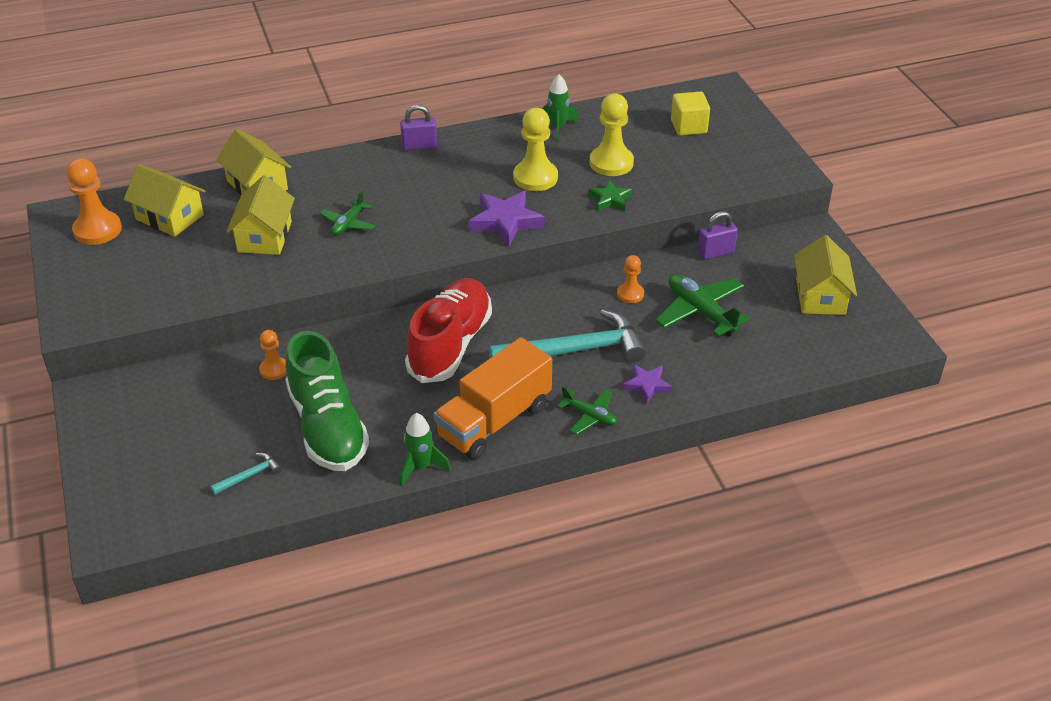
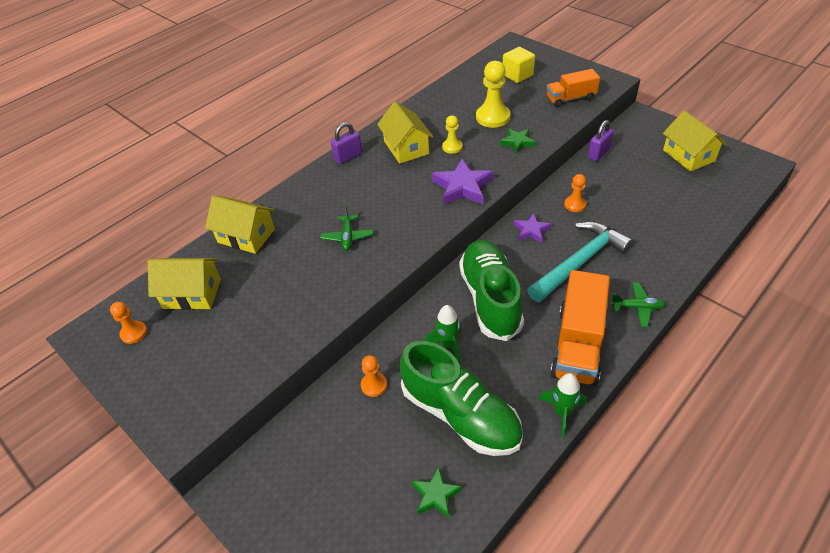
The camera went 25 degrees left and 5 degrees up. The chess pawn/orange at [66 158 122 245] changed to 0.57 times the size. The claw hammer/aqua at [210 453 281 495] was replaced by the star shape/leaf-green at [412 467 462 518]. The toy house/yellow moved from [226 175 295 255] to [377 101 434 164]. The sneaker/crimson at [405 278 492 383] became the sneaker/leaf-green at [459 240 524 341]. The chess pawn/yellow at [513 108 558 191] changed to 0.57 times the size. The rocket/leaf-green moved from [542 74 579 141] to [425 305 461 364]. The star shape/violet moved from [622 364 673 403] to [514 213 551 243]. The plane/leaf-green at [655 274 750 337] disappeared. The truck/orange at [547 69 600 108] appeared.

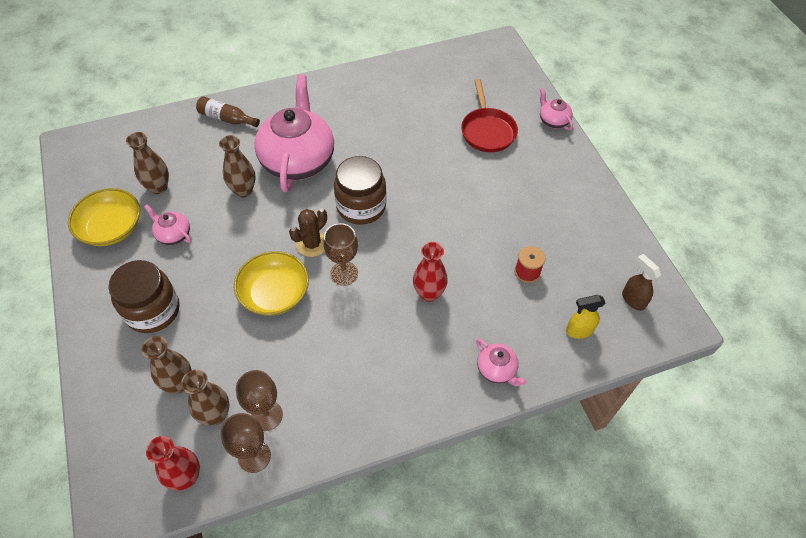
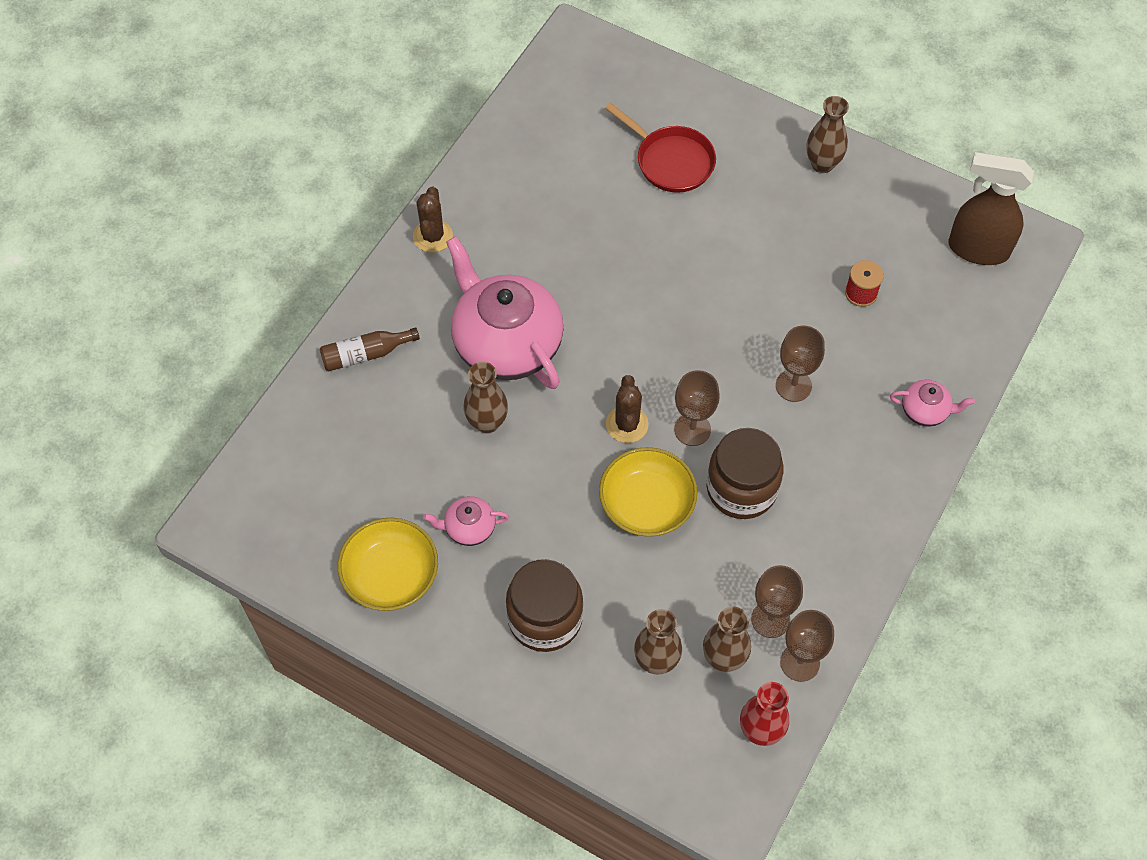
The camera went 40 degrees left and 5 degrees up. The tall vase/dark brown moved from [126 132 169 194] to [806 96 849 173]. The jar/dark brown moved from [334 156 387 225] to [707 428 784 519]. The tall vase/crimson at [413 242 448 302] was replaced by the goblet/dark brown at [776 326 825 402]. The teapot/rose-pink at [540 88 573 130] disappeared. The spray bottle/yellow at [566 295 605 339] disappeared. The spray bottle/dark brown at [622 254 661 311] changed to 1.83 times the size. The saguaro cactus/dark brown at [413 186 453 253] appeared.

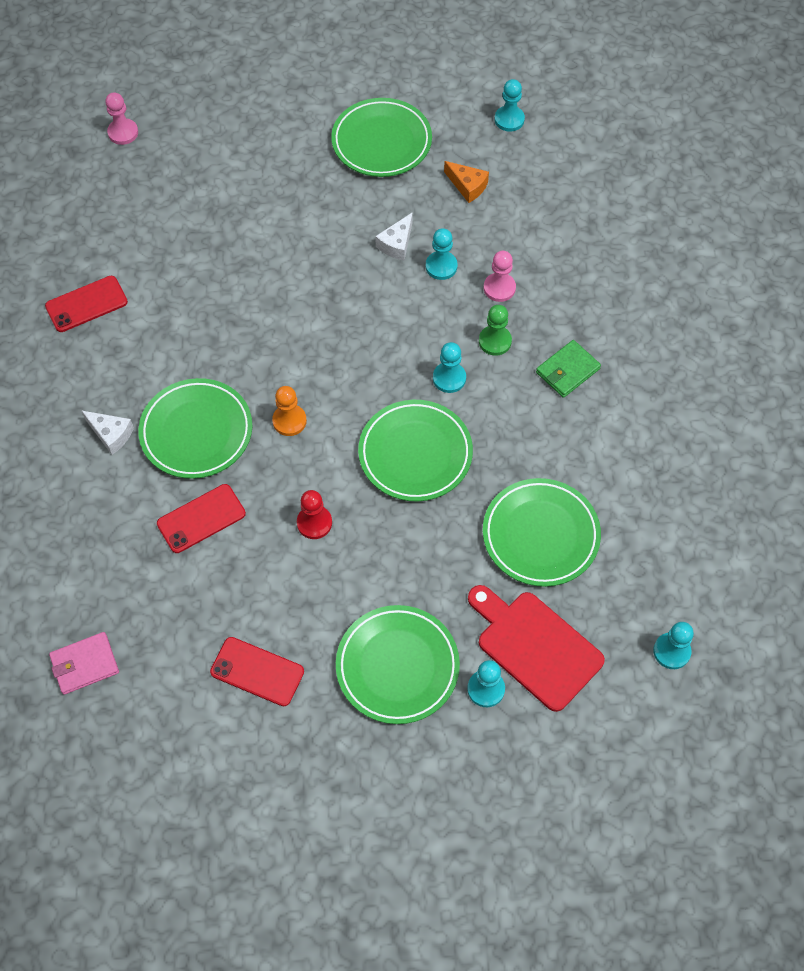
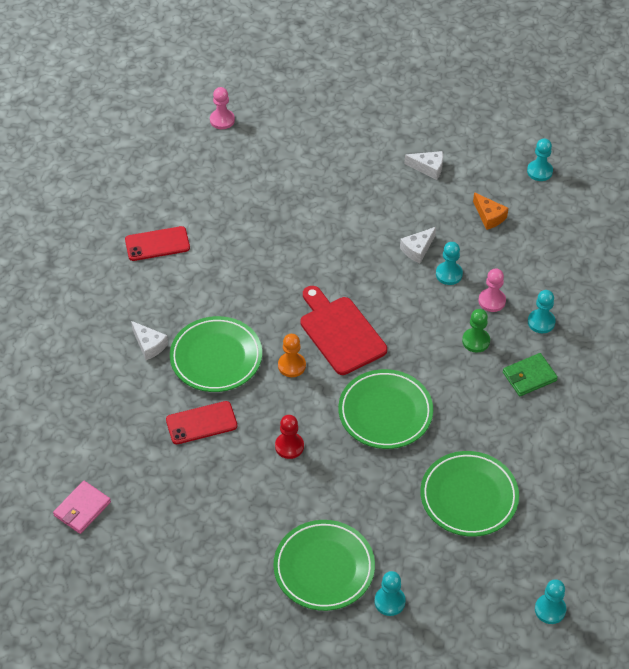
The camera went 15 degrees right and 10 degrees down. The card wallet/rose-pink at [49 632 119 695] turned 45 degrees counterclockwise. The mobile phone/crimson at [210 637 304 706] disappeared. The flat dish/leaf-green at [331 98 432 177] was replaced by the piece of cheese/white at [404 151 443 180]. The chess pawn/aqua moved from [433 342 466 393] to [528 290 556 333]. The bread board/crimson moved from [468 585 605 712] to [301 286 387 375].

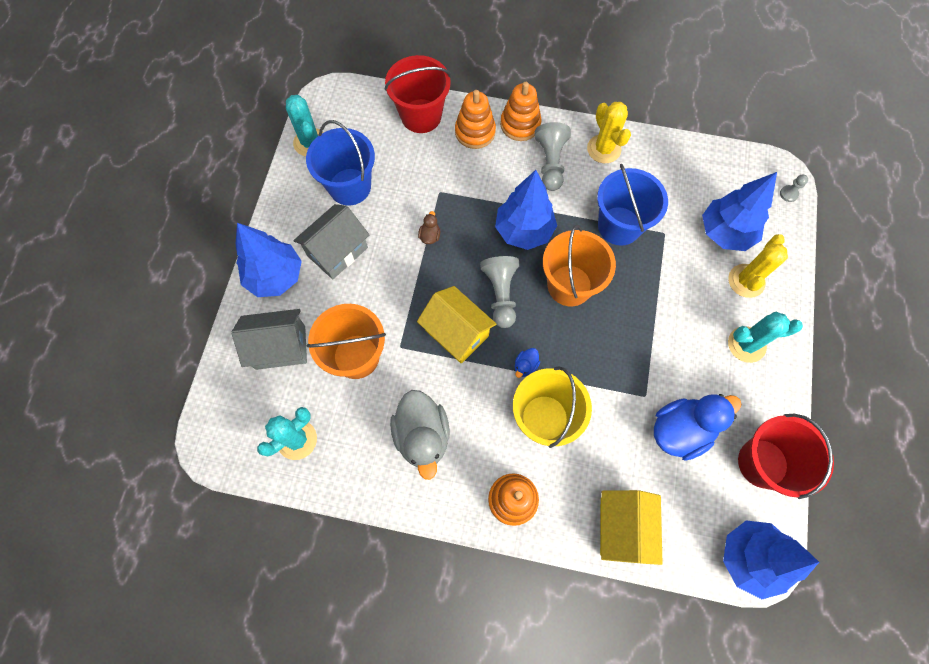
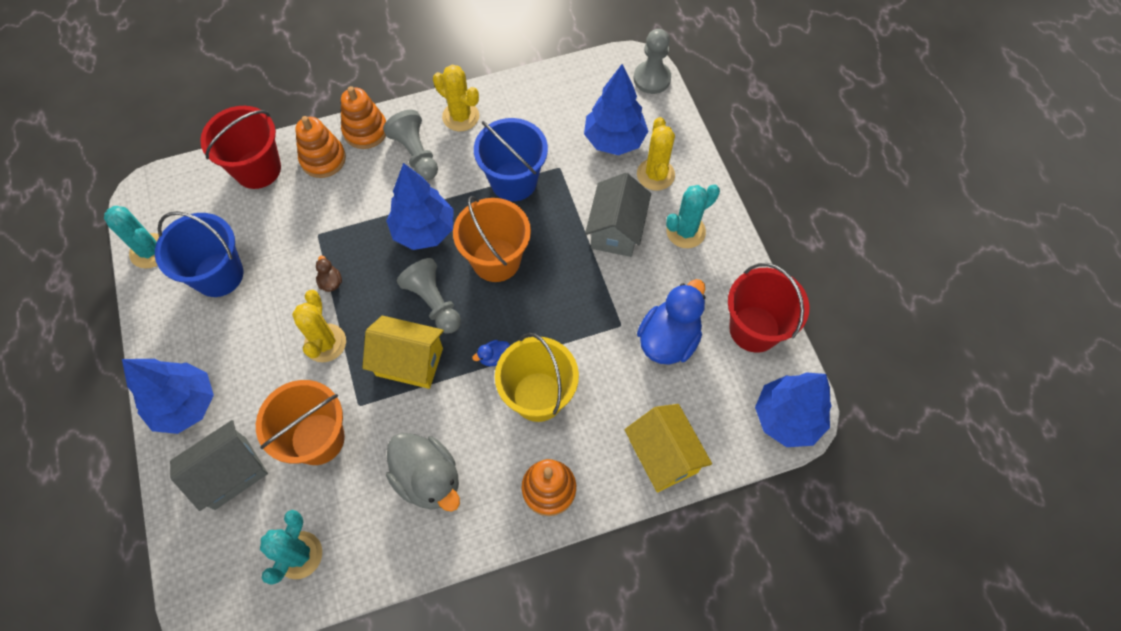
The camera went 30 degrees left and 5 degrees down. The toy house/gray moved from [293 204 369 279] to [585 173 651 257]. The toy duck/royal blue at [515 348 540 378] turned 60 degrees clockwise. The chess pawn/gray at [780 175 808 202] changed to 2.03 times the size. The saguaro cactus/yellow at [292 290 346 362] appeared.

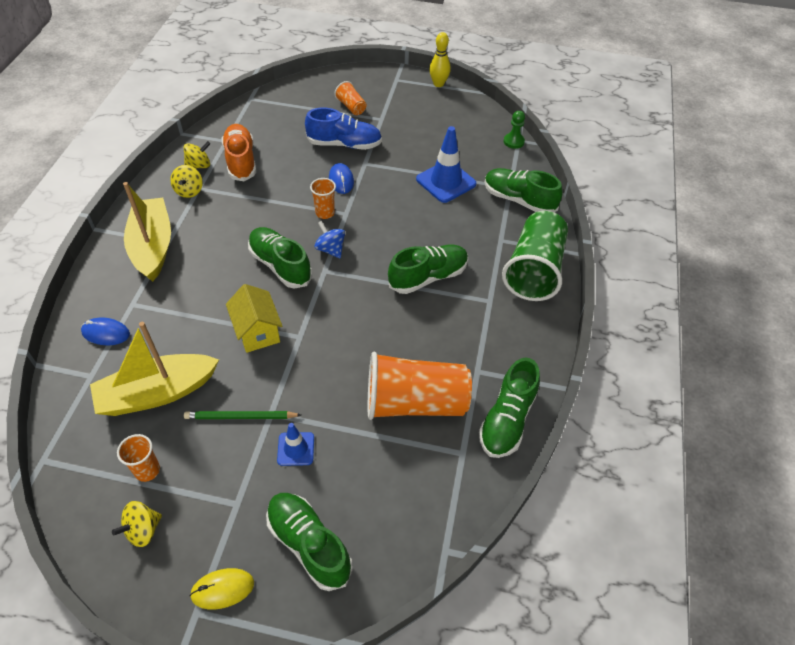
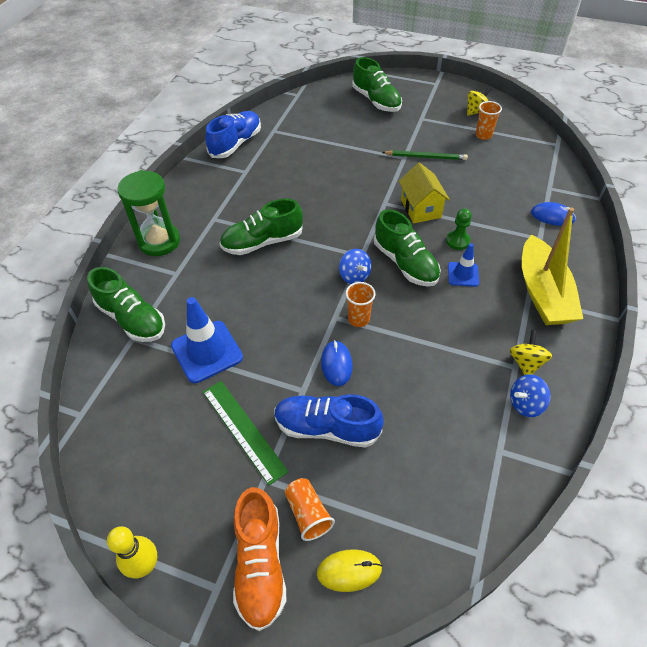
The camera went 170 degrees left and 0 degrees up. The boat/yellow at [90 322 219 416] disappeared. The whirligig/yellow at [184 141 210 169] became the whirligig/royal blue at [510 374 551 417]. The PC mouse/yellow moved from [190 568 254 609] to [317 549 382 592]. The sneaker/orange moved from [222 124 256 181] to [233 487 286 631]. The traffic cone/royal blue moved from [277 423 314 466] to [448 243 479 287]. The beaker/orange at [368 352 472 420] disappeared. The sneaker/leaf-green at [479 357 540 458] became the sneaker/royal blue at [205 111 261 158]. The beaker/leaf-green at [502 211 568 301] was replaced by the sand timer/leaf-green at [117 170 180 256]. The chess pawn/leaf-green moved from [504 111 525 149] to [446 209 472 250]. The ruler/leaf-green at [203 381 289 485] appeared.

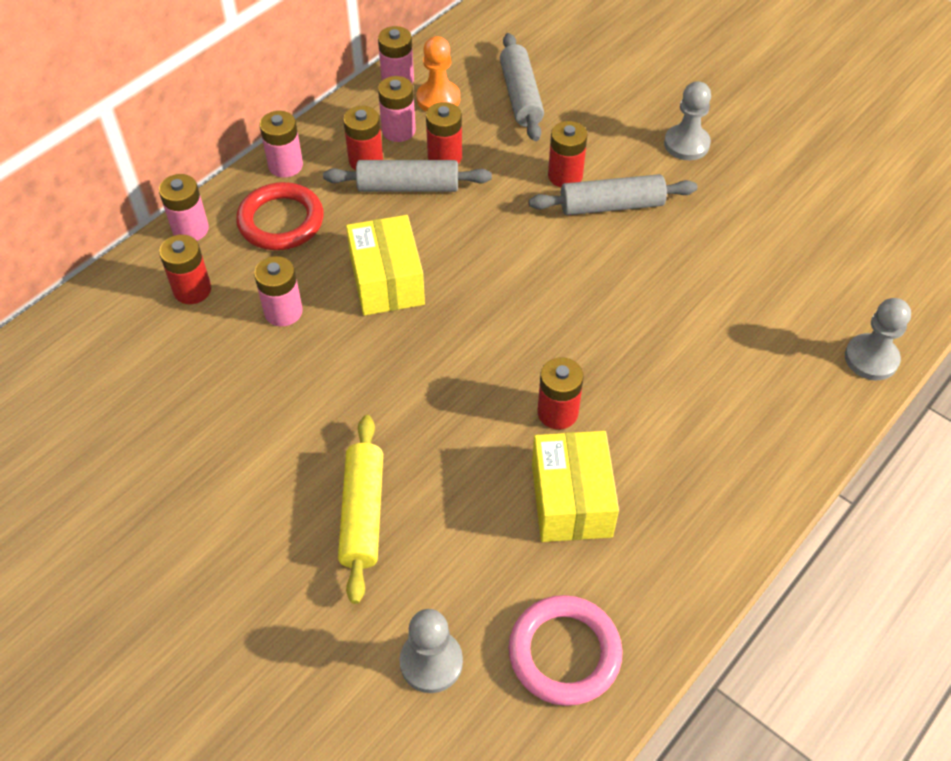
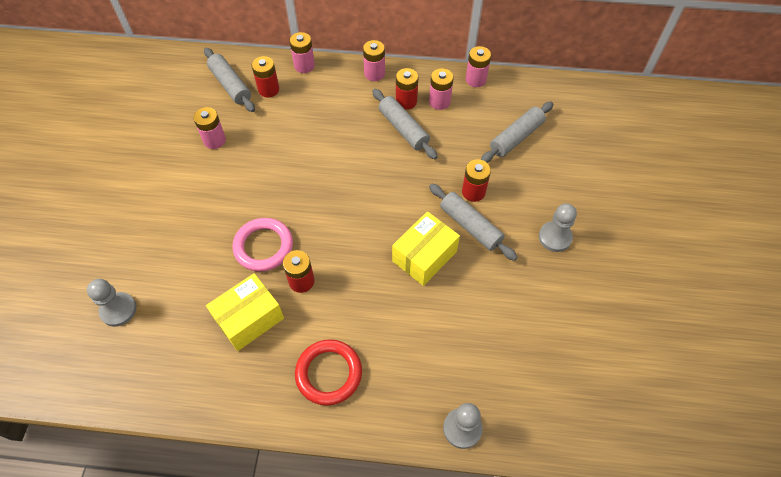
The camera went 55 degrees right and 5 degrees up. The torus/crimson moved from [236 182 324 250] to [295 339 362 405]. The power cell/rose-pink moved from [254 256 303 327] to [193 107 226 149]. The dough roller/yellow at [338 415 383 604] disappeared. The box/yellow moved from [346 215 425 316] to [392 212 460 286]. The chess pawn/orange at [417 36 460 112] disappeared. The power cell/crimson at [426 102 462 164] disappeared. The torus/rose-pink moved from [508 595 622 706] to [232 218 293 272]. The dough roller/gray at [204 48 255 112] appeared.

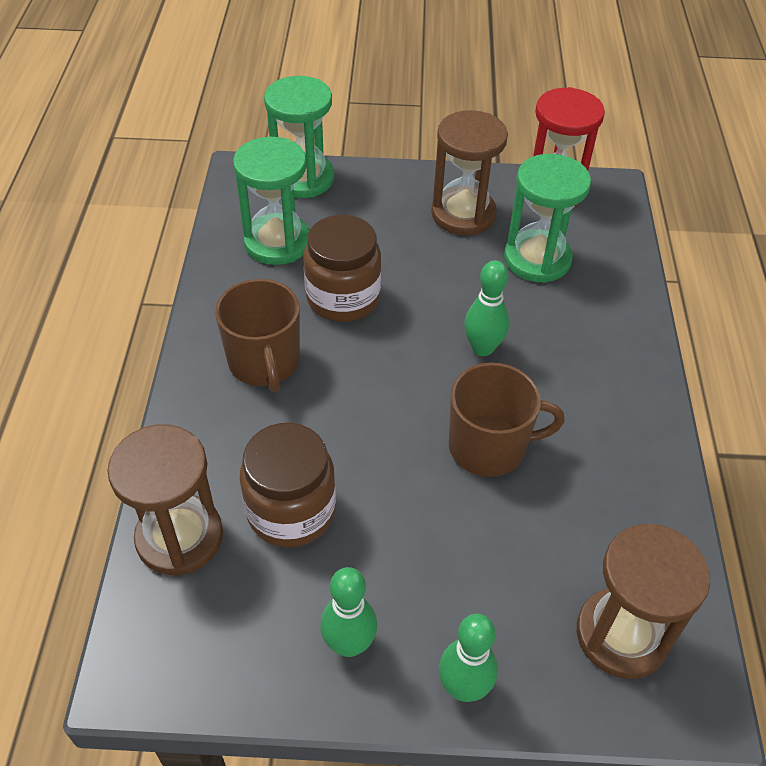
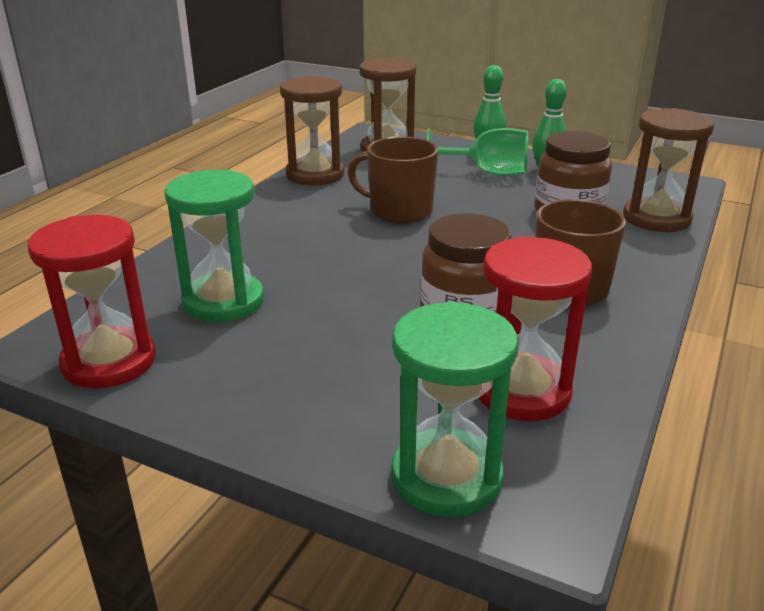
The camera went 155 degrees left and 20 degrees down. The sand timer/leaf-green at [233 137 310 265] became the sand timer/crimson at [479 236 592 421]. The sand timer/dark brown moved from [431 110 508 235] to [280 76 344 185]. The tenpin/leaf-green at [464 260 509 356] disappeared. The goblet/leaf-green at [427 128 528 176] appeared.

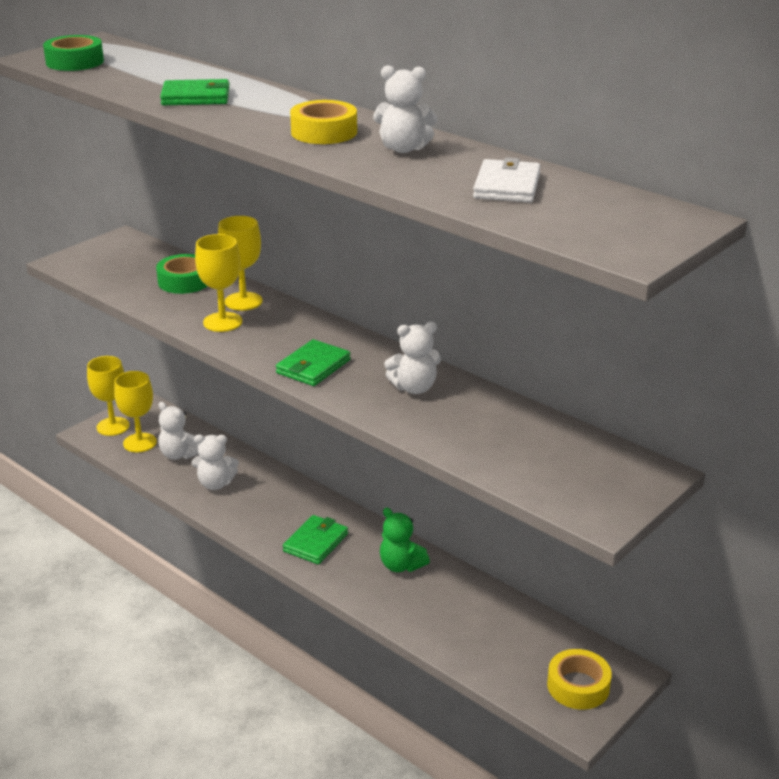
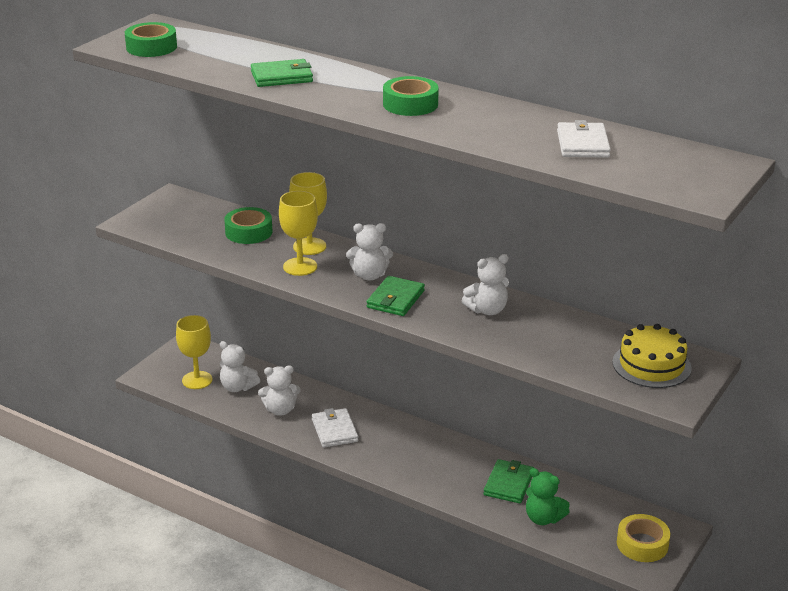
The camera went 10 degrees left and 0 degrees up. The goblet/yellow at [87 356 130 436] disappeared. The card wallet/leaf-green moved from [283 515 348 564] to [484 459 534 504]. The tape/yellow at [290 100 357 144] became the tape/leaf-green at [383 76 439 116]. The teddy/white moved from [373 65 437 153] to [346 223 393 280]. The teddy/leaf-green moved from [380 508 430 572] to [526 468 570 525]. The card wallet/white at [312 408 358 448] appeared. The layer cake/yellow at [612 324 692 388] appeared.

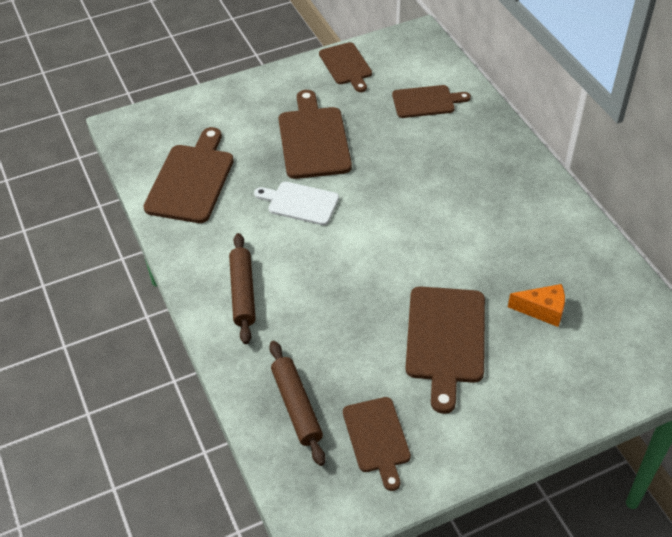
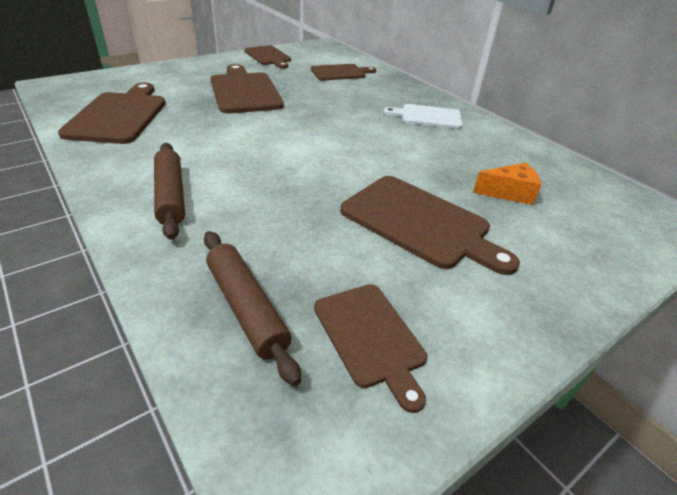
The camera went 15 degrees left and 10 degrees down. The bread board/white moved from [254 182 339 225] to [384 104 463 129]. The bread board/dark brown at [405 286 485 414] turned 45 degrees counterclockwise.

